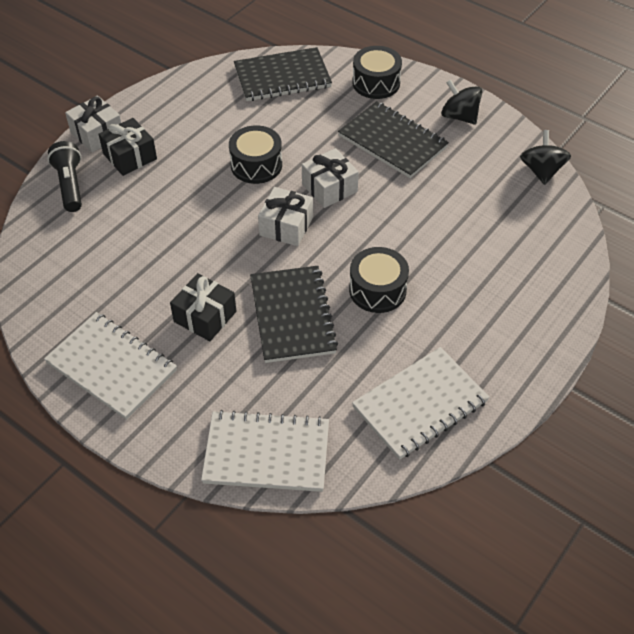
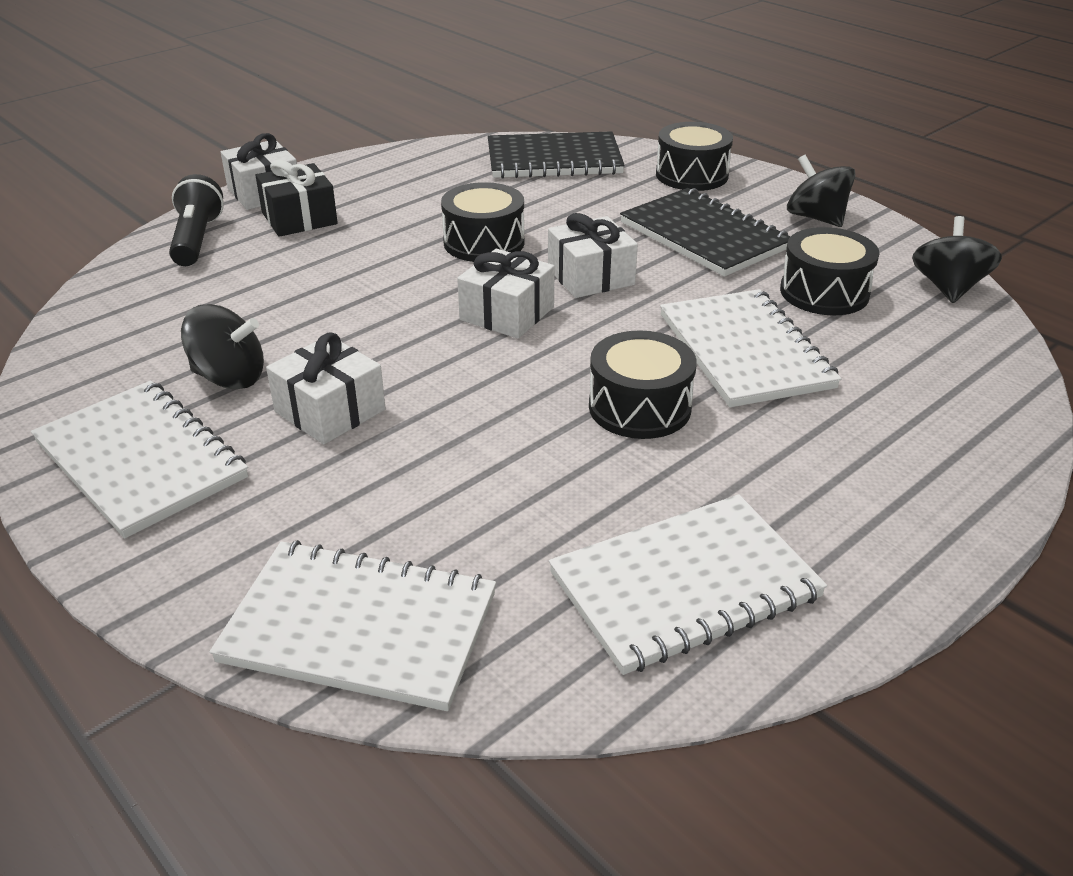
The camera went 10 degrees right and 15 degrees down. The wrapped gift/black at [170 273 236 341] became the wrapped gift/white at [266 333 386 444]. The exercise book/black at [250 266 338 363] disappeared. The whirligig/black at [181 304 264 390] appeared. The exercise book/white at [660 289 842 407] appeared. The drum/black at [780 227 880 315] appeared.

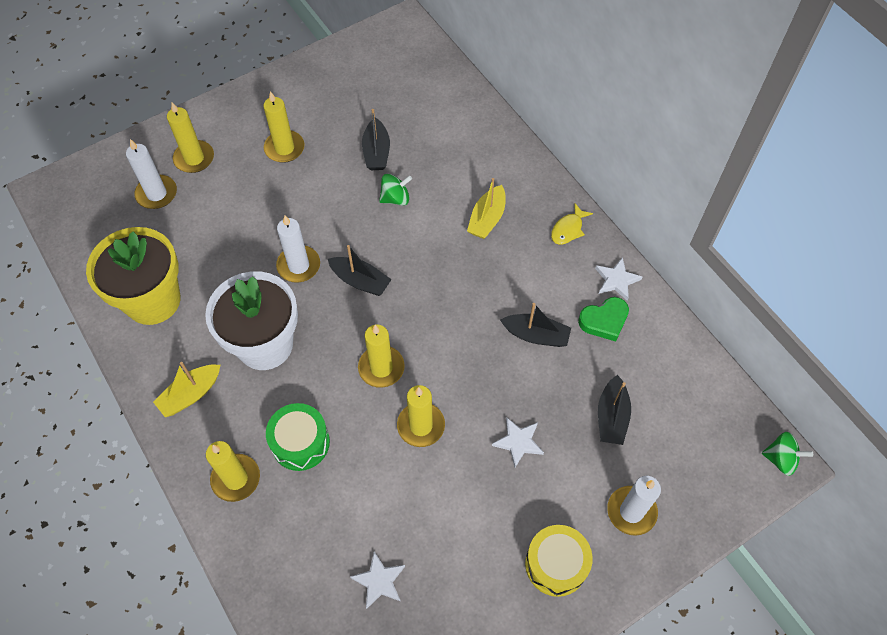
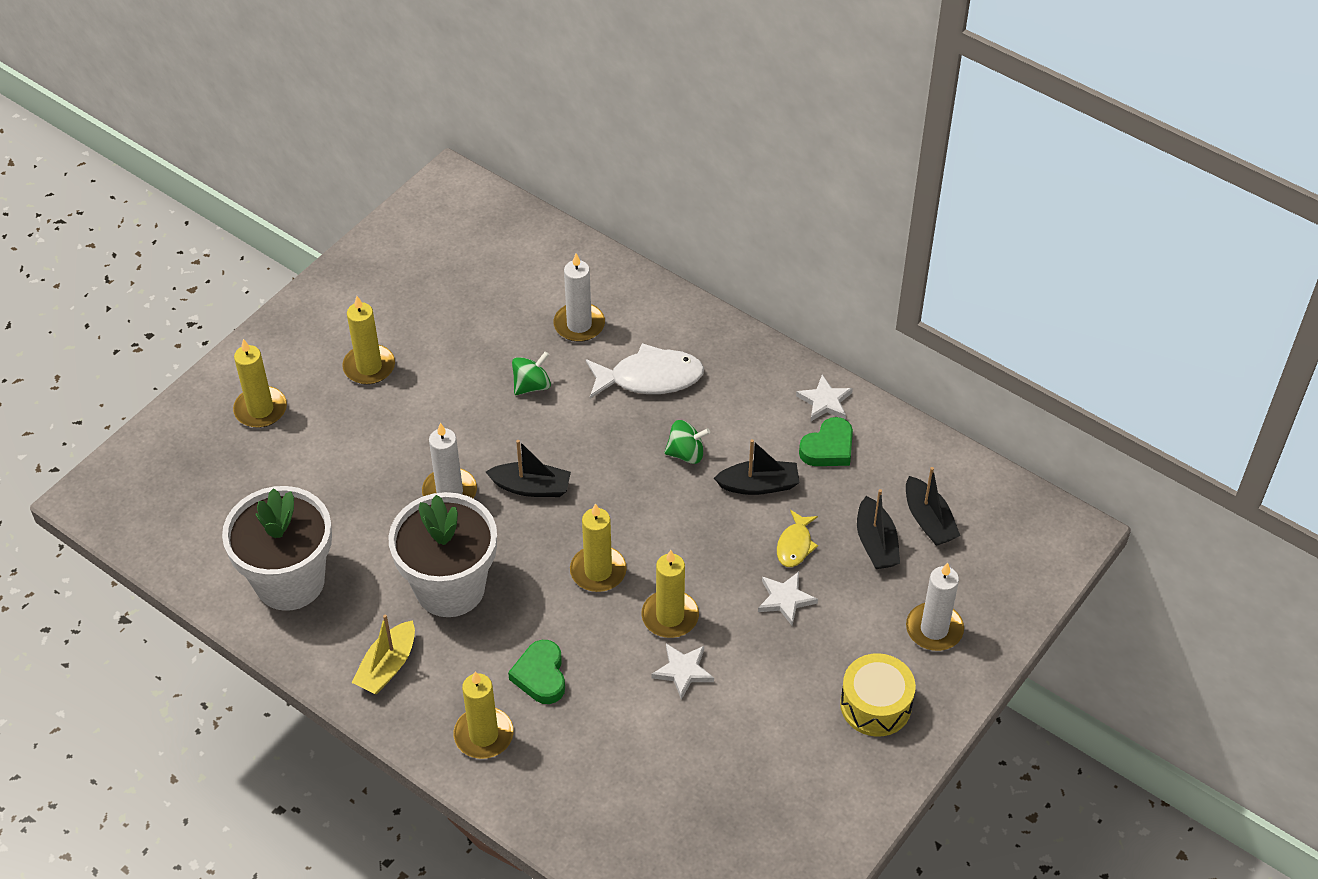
The camera went 20 degrees left and 10 degrees down. The plant pot/yellow at [86 227 180 325] became the plant pot/white at [222 486 332 611]. The candle/white moved from [126 139 177 209] to [553 253 605 342]. The drum/leaf-green at [266 403 330 471] was replaced by the heart shape/leaf-green at [508 640 565 704]. The star shape/white moved from [350 551 405 609] to [651 644 714 700]. The boat/black moved from [362 109 390 170] to [906 467 960 546]. The boat/yellow at [467 178 506 239] was replaced by the fish/white at [586 343 704 398]. The fish/yellow moved from [551 203 593 245] to [777 510 818 567]. The whirligig/leaf-green moved from [762 432 813 476] to [664 420 710 464].

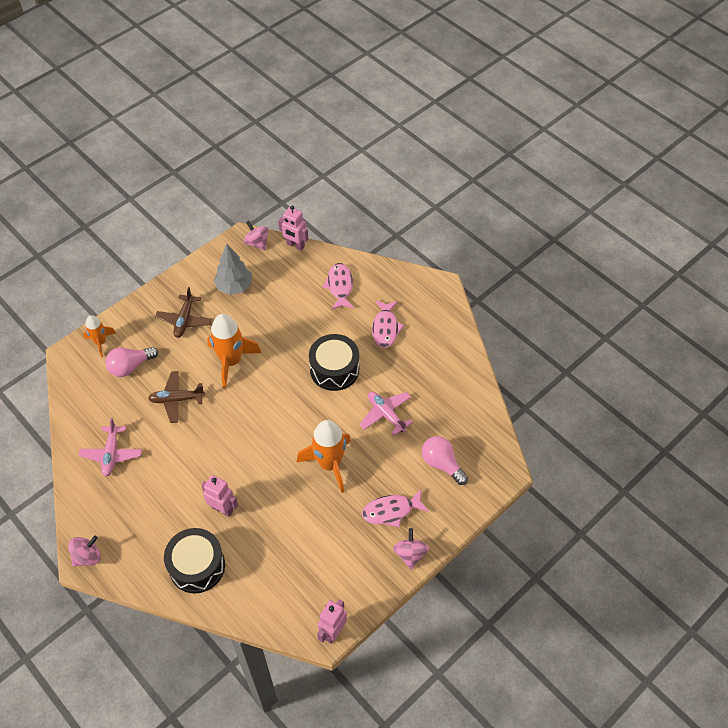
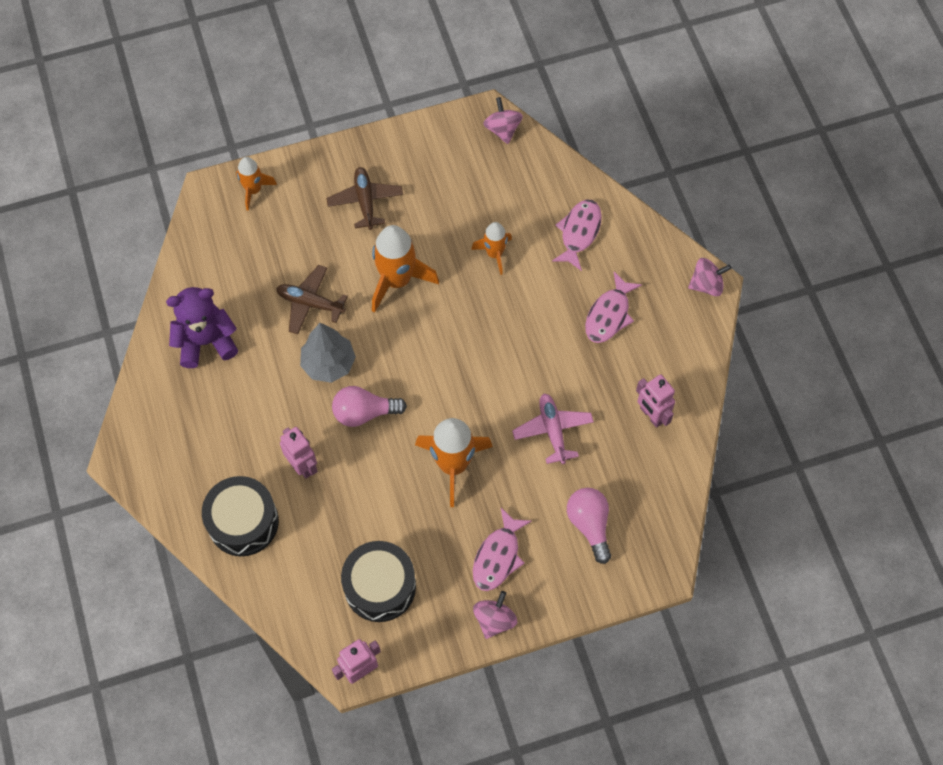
The camera went 25 degrees right and 10 degrees up. The whirligig/rose-pink moved from [68 536 101 566] to [688 258 732 296]. The plane/rose-pink at [78 418 142 477] was replaced by the teddy/violet at [166 287 238 368]. The bulb/rose-pink moved from [105 347 158 377] to [332 386 407 427]. The plane/dark brown at [155 287 212 338] turned 135 degrees clockwise. The fir tree/gray moved from [214 244 252 295] to [300 323 356 383]. The toy robot/rose-pink moved from [278 205 308 251] to [636 374 675 428]. The drum/black moved from [309 334 359 391] to [341 541 416 622]. The fish/rose-pink at [362 489 429 528] turned 75 degrees counterclockwise. The rocket/orange at [471 222 512 275] appeared.

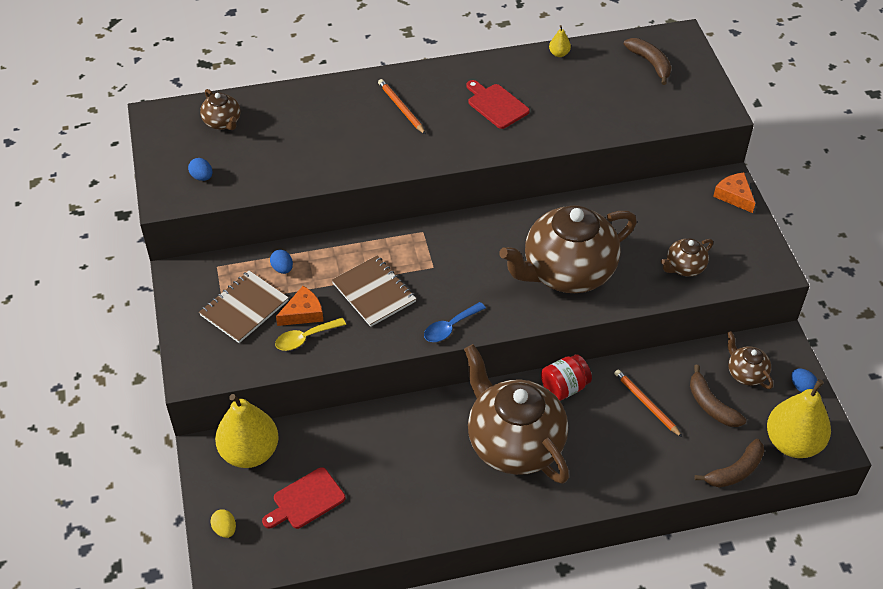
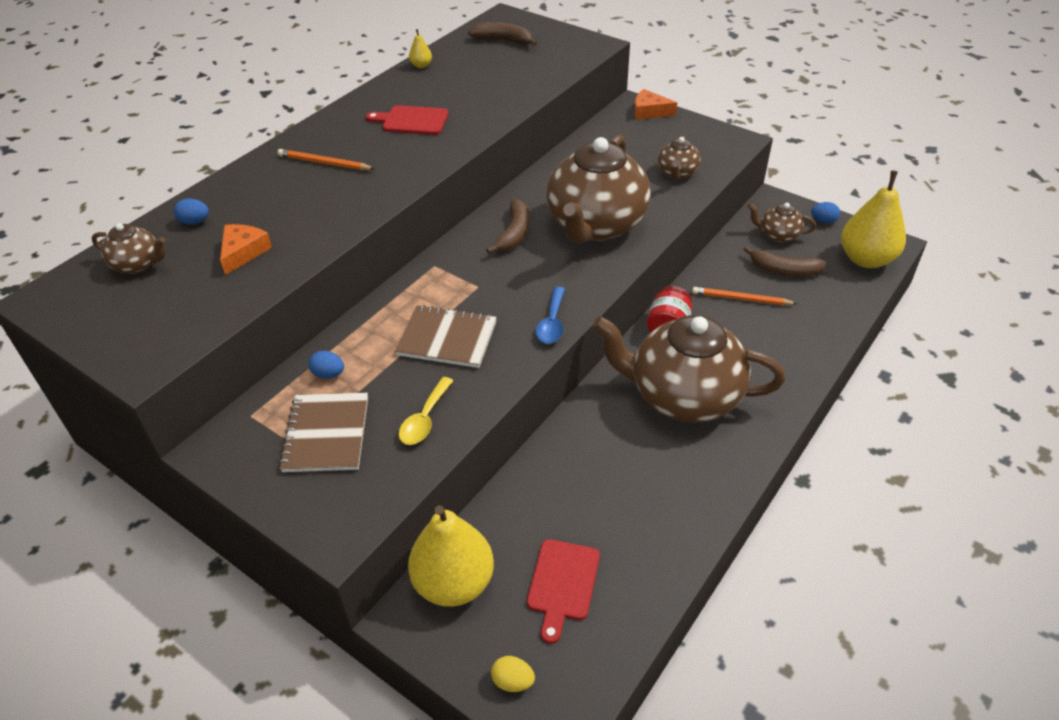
The camera went 40 degrees left and 5 degrees down. The egg shape/royal blue moved from [188 158 212 181] to [174 198 209 225]. The piece of cheese/orange moved from [276 286 324 326] to [220 224 272 275]. The toy banana/dark brown moved from [695 439 764 488] to [486 199 529 254].

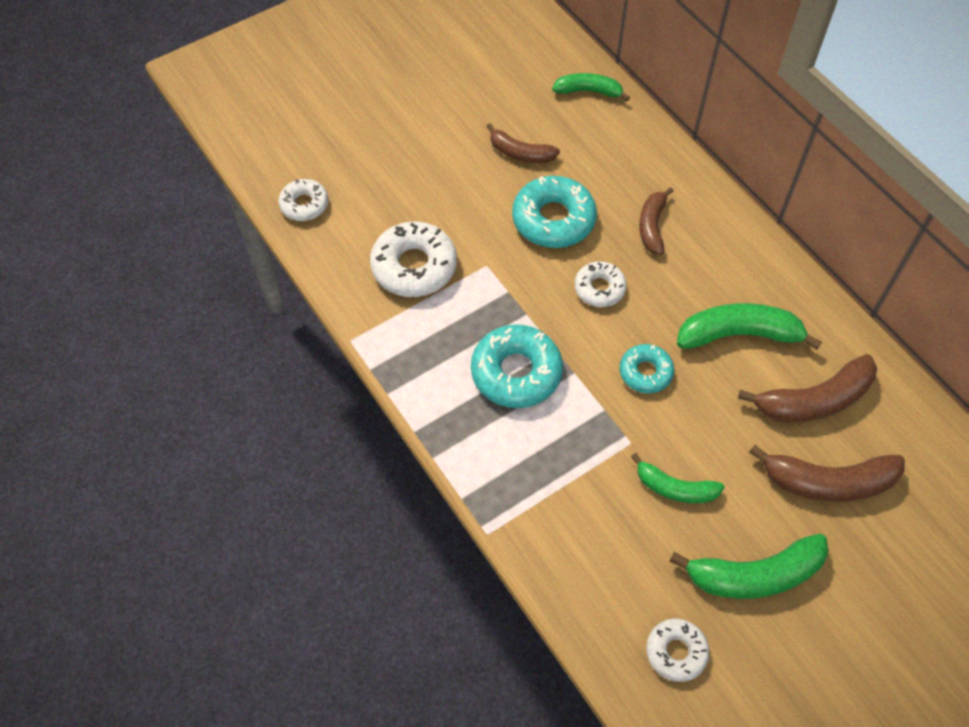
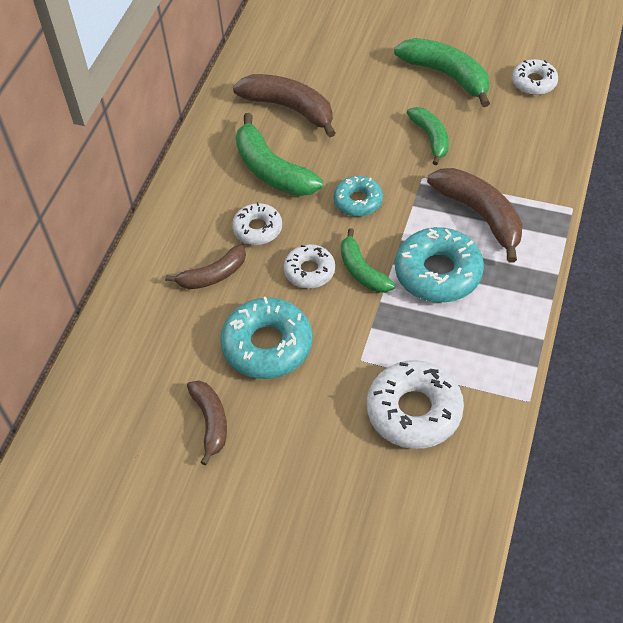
The camera went 125 degrees left and 5 degrees down. The glazed donut/white moved from [278 179 328 221] to [232 202 282 245]. The toy banana/leaf-green moved from [552 73 630 101] to [341 228 395 293]. The toy banana/dark brown moved from [749 445 905 502] to [427 168 523 263].

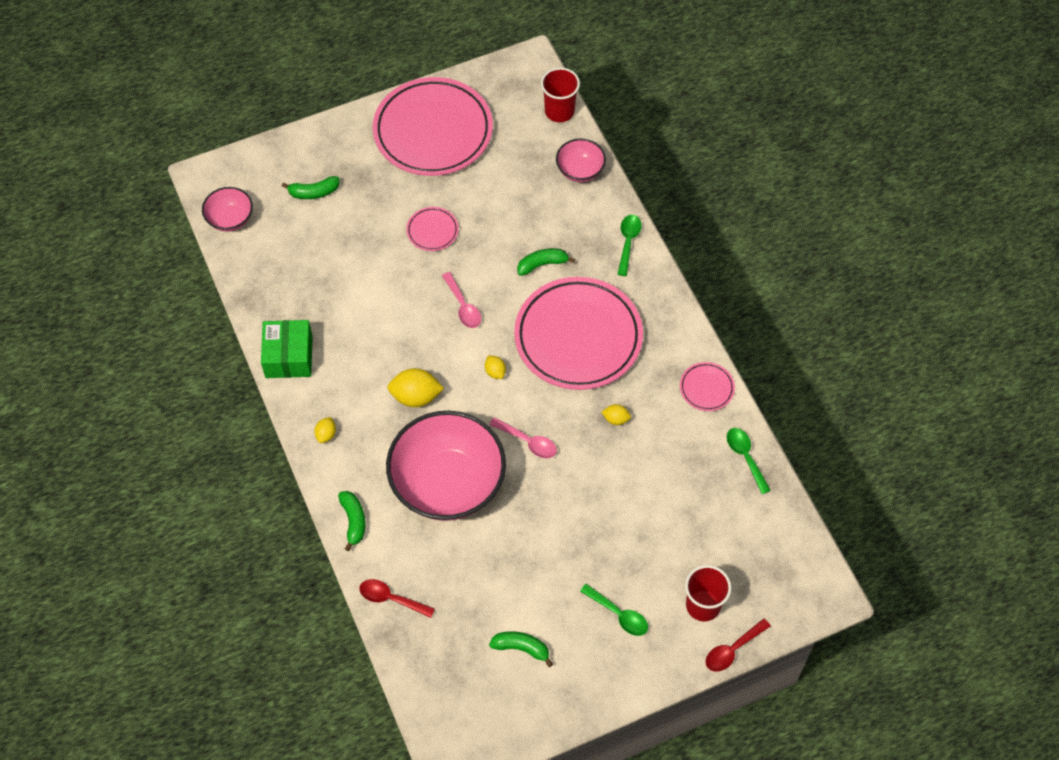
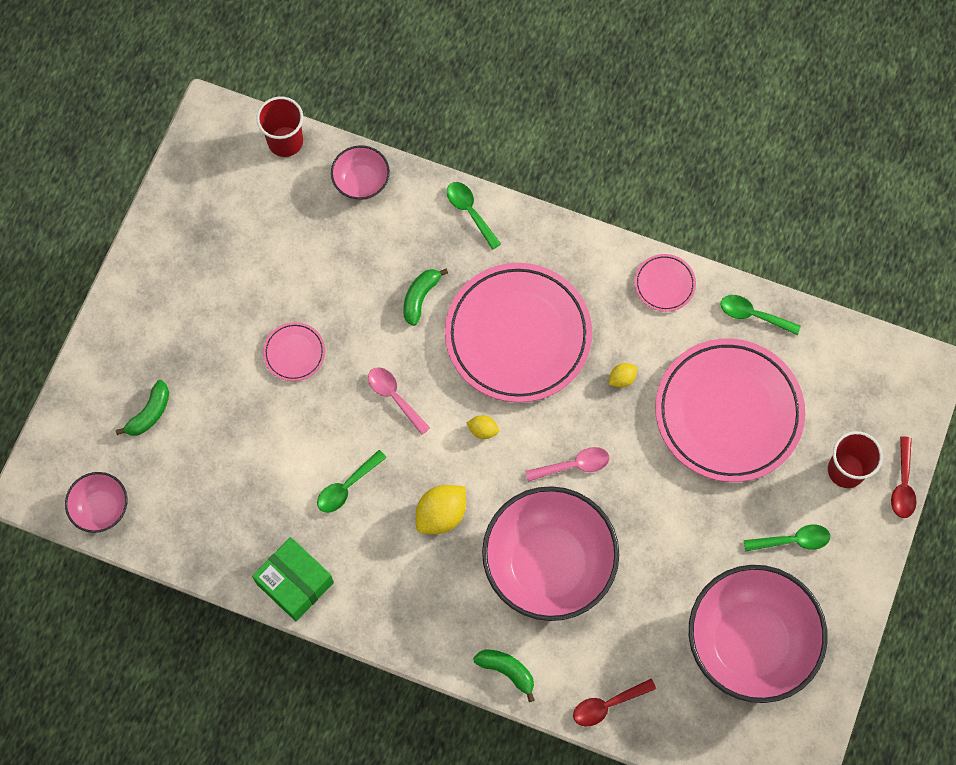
The camera went 45 degrees left and 10 degrees up. The toy lemon/yellow at [314 417 336 443] disappeared. The flat dish/rose-pink moved from [373 77 493 176] to [655 339 805 482]. The spoon/rose-pink at [442 272 481 328] turned 150 degrees counterclockwise. The toy banana/leaf-green at [489 631 553 667] was replaced by the bowl/rose-pink at [689 565 827 703]. The spoon/leaf-green at [317 450 387 513] appeared.

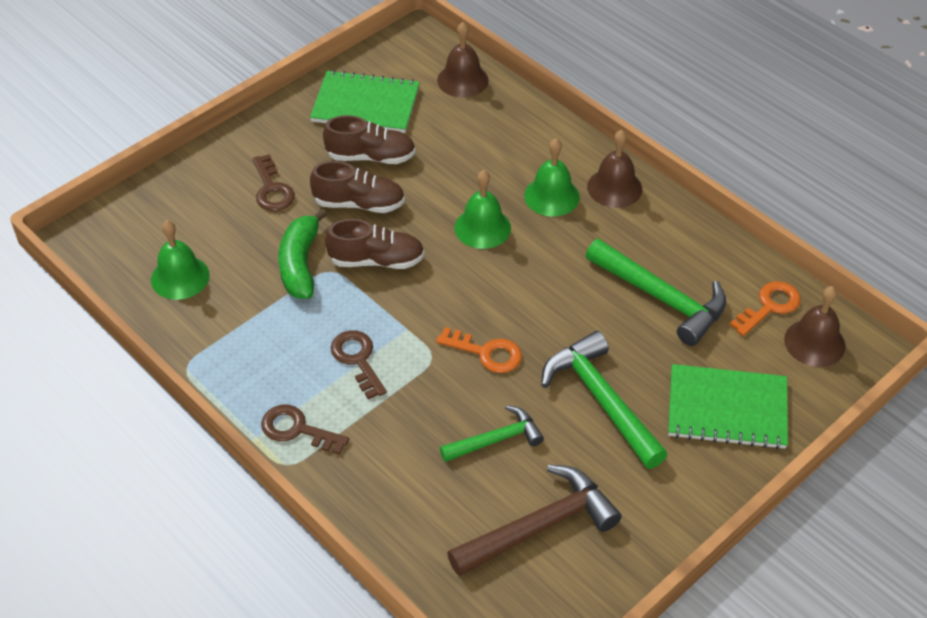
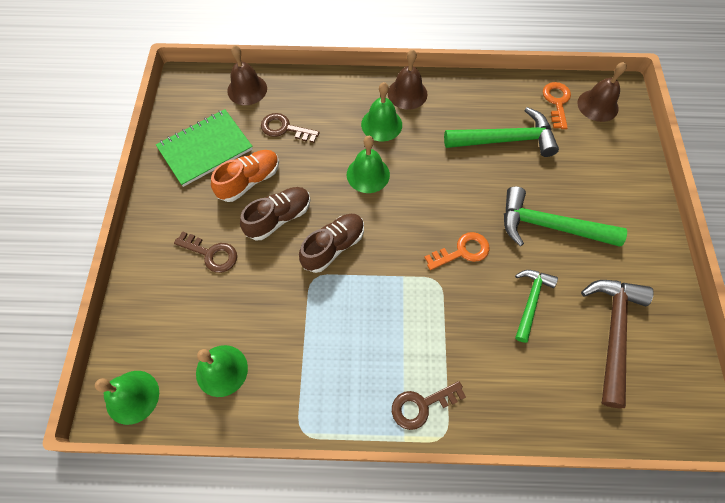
The camera went 45 degrees left and 15 degrees up. The toy banana/leaf-green at [279 209 327 299] disappeared. The sneaker/dark brown at [323 115 416 164] became the sneaker/orange at [211 150 279 202]. The key/dark brown moved from [331 330 387 399] to [261 113 319 143]. The exercise book/leaf-green at [668 364 788 449] disappeared. The hand bell/leaf-green at [95 371 159 425] appeared.

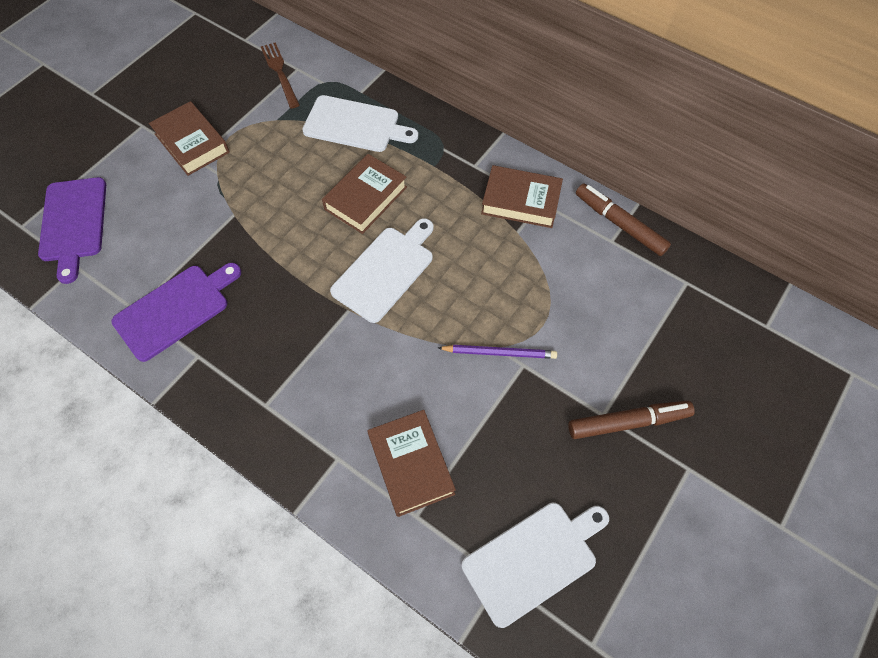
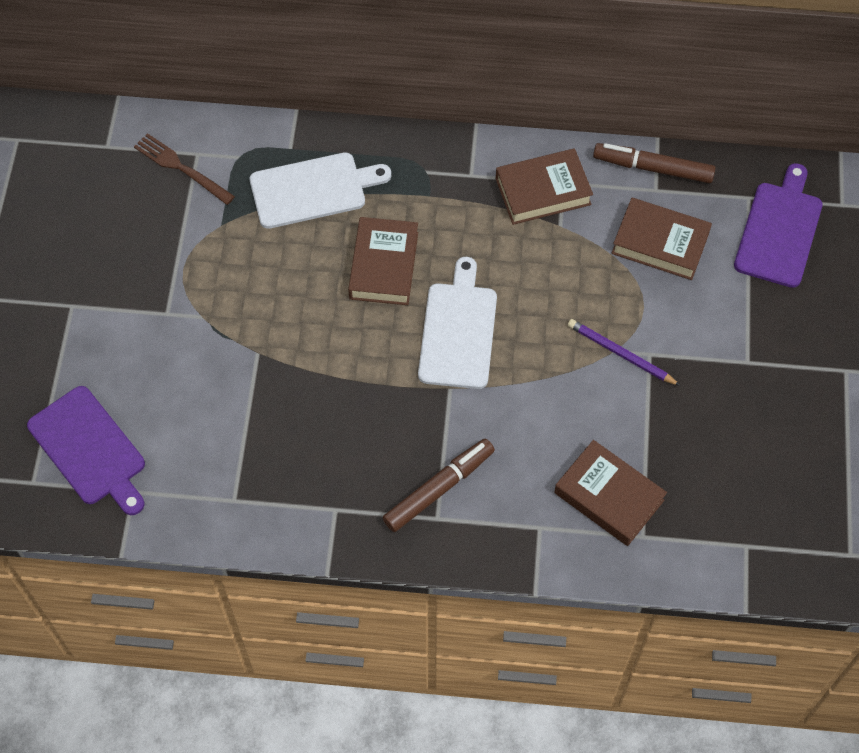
The camera went 30 degrees left and 0 degrees up. The bread board/violet moved from [112 263 241 362] to [734 163 823 288]. The hardcover/dark brown moved from [149 101 230 176] to [611 198 712 280]. The wooden pencil/violet at [438 345 557 359] turned 120 degrees counterclockwise. The bread board/white at [462 503 609 628] disappeared. The marker pen/dark brown moved from [568 401 695 439] to [383 439 495 532].

